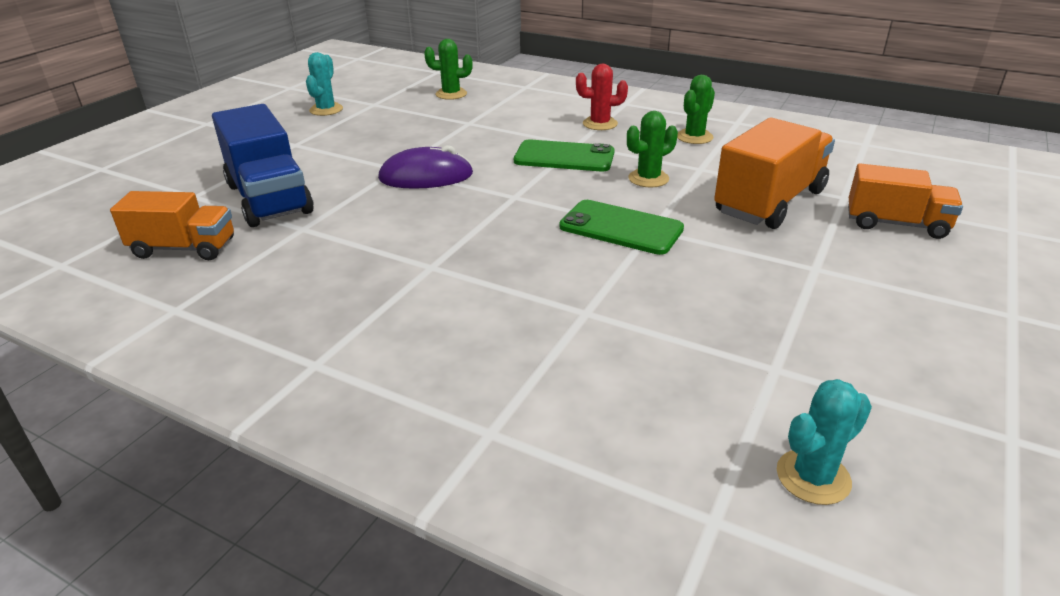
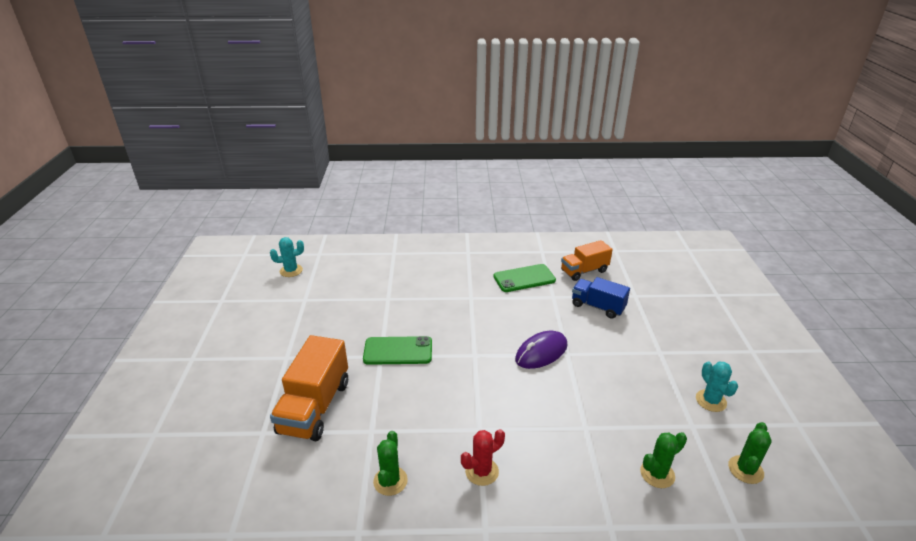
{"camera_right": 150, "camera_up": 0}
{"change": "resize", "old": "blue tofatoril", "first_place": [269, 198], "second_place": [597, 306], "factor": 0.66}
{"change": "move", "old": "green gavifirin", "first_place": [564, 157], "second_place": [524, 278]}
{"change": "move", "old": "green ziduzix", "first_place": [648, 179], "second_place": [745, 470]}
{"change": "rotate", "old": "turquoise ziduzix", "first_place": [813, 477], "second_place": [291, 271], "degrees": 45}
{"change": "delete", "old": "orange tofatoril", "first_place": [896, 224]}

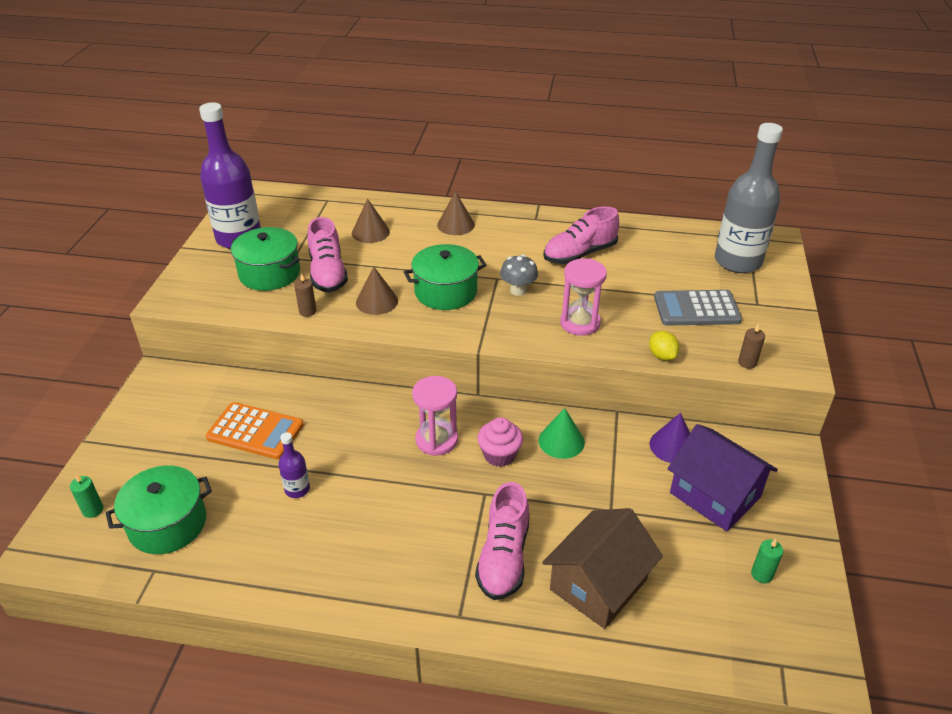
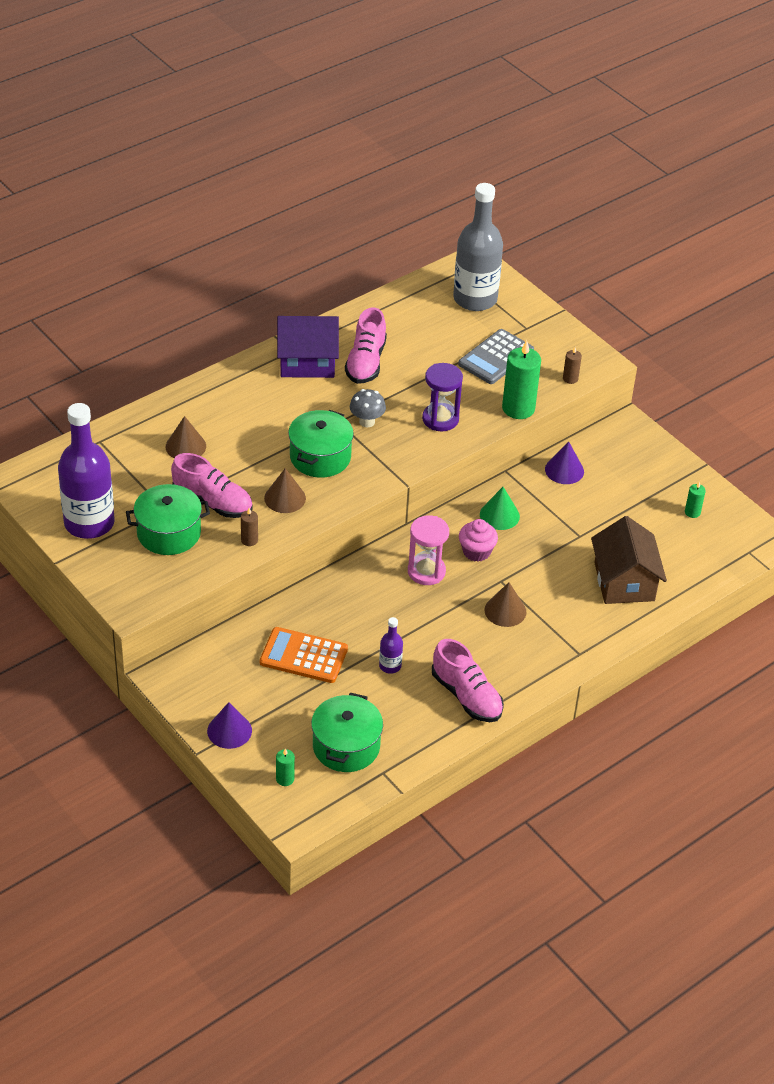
{"camera_right": -50, "camera_up": 5}
{"change": "rotate", "old": "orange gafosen", "first_place": [255, 431], "second_place": [303, 656], "degrees": -135}
{"change": "move", "old": "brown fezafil", "first_place": [456, 225], "second_place": [505, 611]}
{"change": "move", "old": "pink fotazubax", "first_place": [503, 557], "second_place": [466, 696]}
{"change": "recolor", "old": "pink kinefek", "new": "purple kinefek", "first_place": [580, 323], "second_place": [440, 419]}
{"change": "replace", "old": "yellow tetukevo", "new": "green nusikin", "first_place": [662, 356], "second_place": [518, 408]}
{"change": "move", "old": "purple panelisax", "first_place": [715, 495], "second_place": [307, 361]}
{"change": "insert", "new": "purple fezafil", "second_place": [229, 730]}

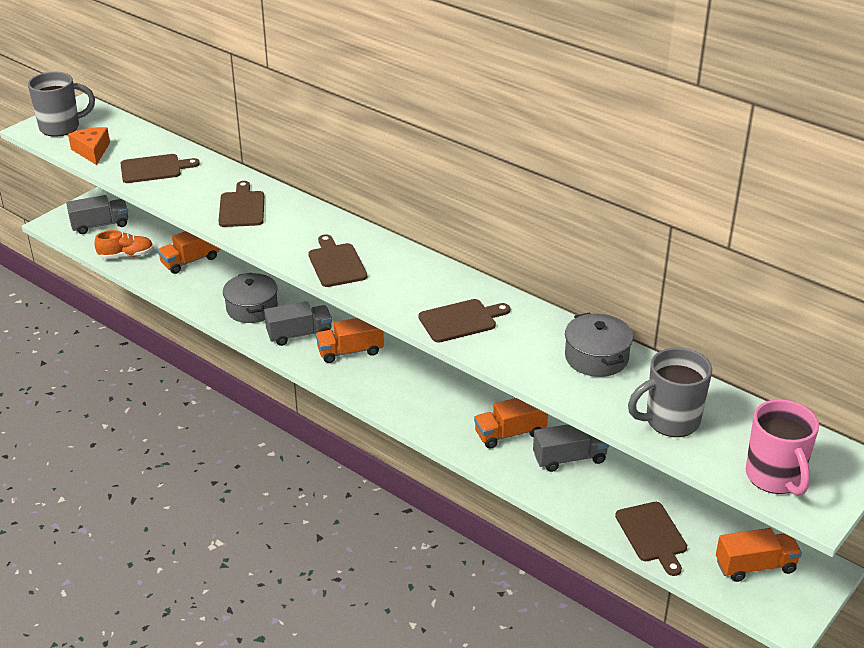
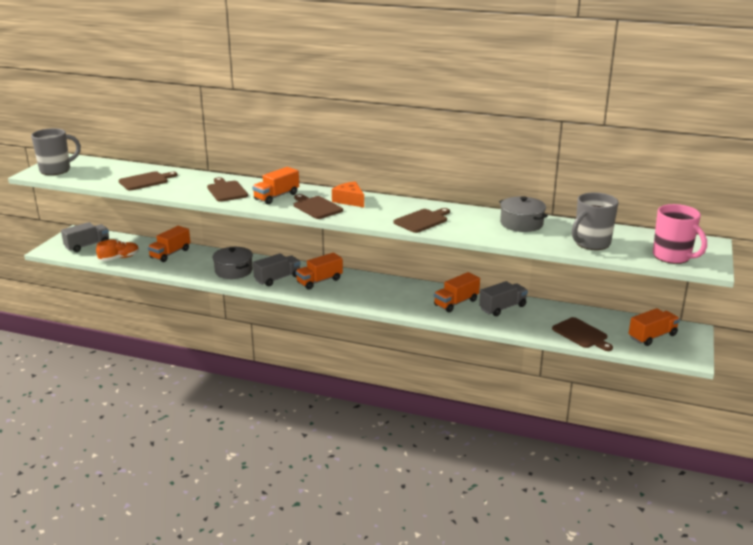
{"camera_right": -20, "camera_up": -10}
{"change": "move", "old": "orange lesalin", "first_place": [92, 151], "second_place": [349, 200]}
{"change": "insert", "new": "orange tofatoril", "second_place": [276, 196]}

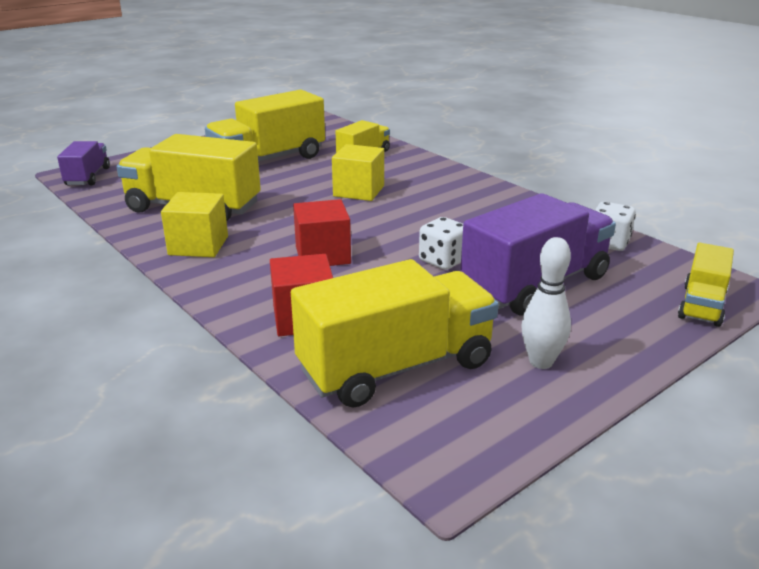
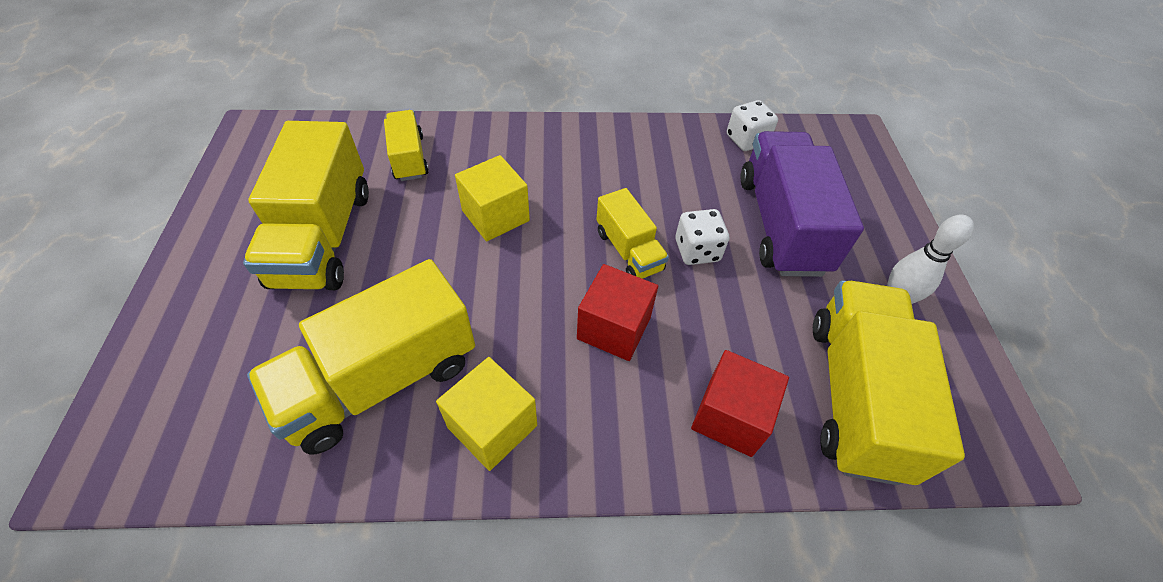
{"camera_right": -55, "camera_up": 25}
{"change": "delete", "old": "purple tofatoril", "first_place": [88, 177]}
{"change": "move", "old": "yellow tofatoril", "first_place": [702, 305], "second_place": [629, 250]}

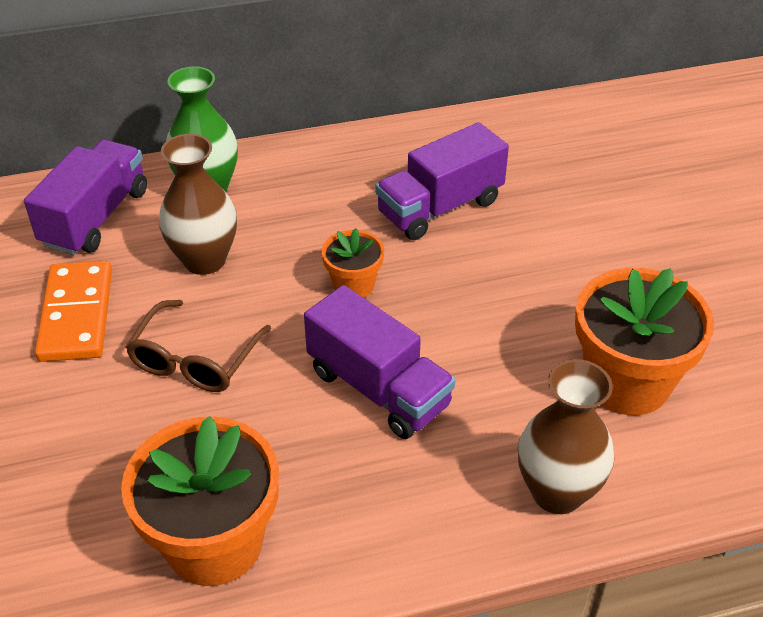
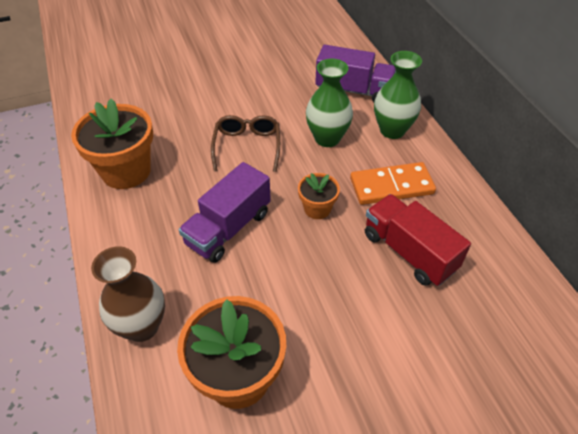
{"camera_right": 85, "camera_up": 5}
{"change": "move", "old": "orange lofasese", "first_place": [77, 315], "second_place": [391, 186]}
{"change": "rotate", "old": "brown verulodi", "first_place": [195, 360], "second_place": [247, 146], "degrees": 75}
{"change": "recolor", "old": "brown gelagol", "new": "green gelagol", "first_place": [204, 260], "second_place": [327, 138]}
{"change": "recolor", "old": "purple tofatoril", "new": "red tofatoril", "first_place": [440, 207], "second_place": [409, 252]}

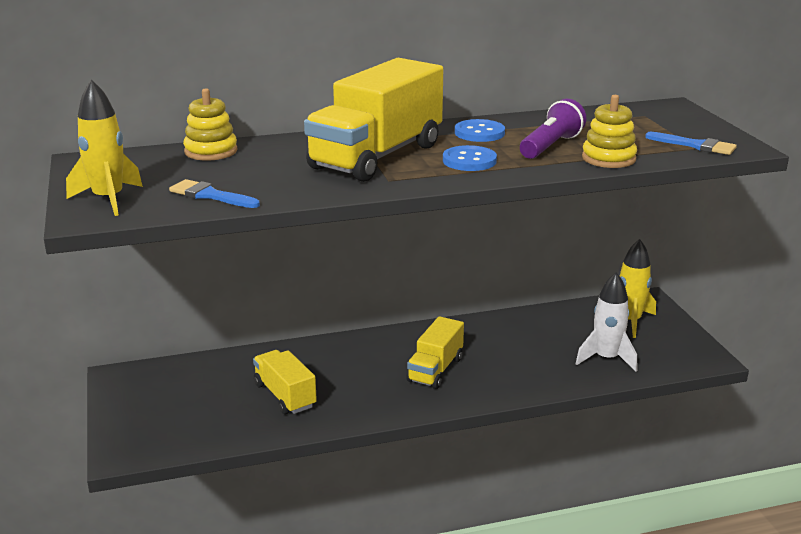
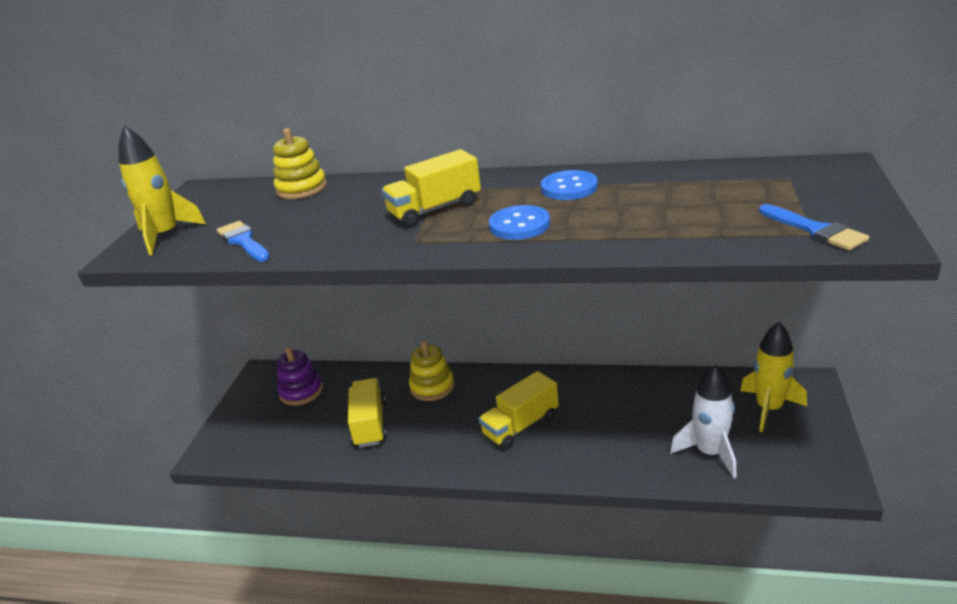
{"camera_right": 30, "camera_up": 5}
{"change": "resize", "old": "yellow tofatoril", "first_place": [376, 156], "second_place": [435, 209], "factor": 0.55}
{"change": "delete", "old": "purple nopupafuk", "first_place": [551, 146]}
{"change": "move", "old": "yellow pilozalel", "first_place": [608, 158], "second_place": [432, 387]}
{"change": "insert", "new": "purple pilozalel", "second_place": [301, 391]}

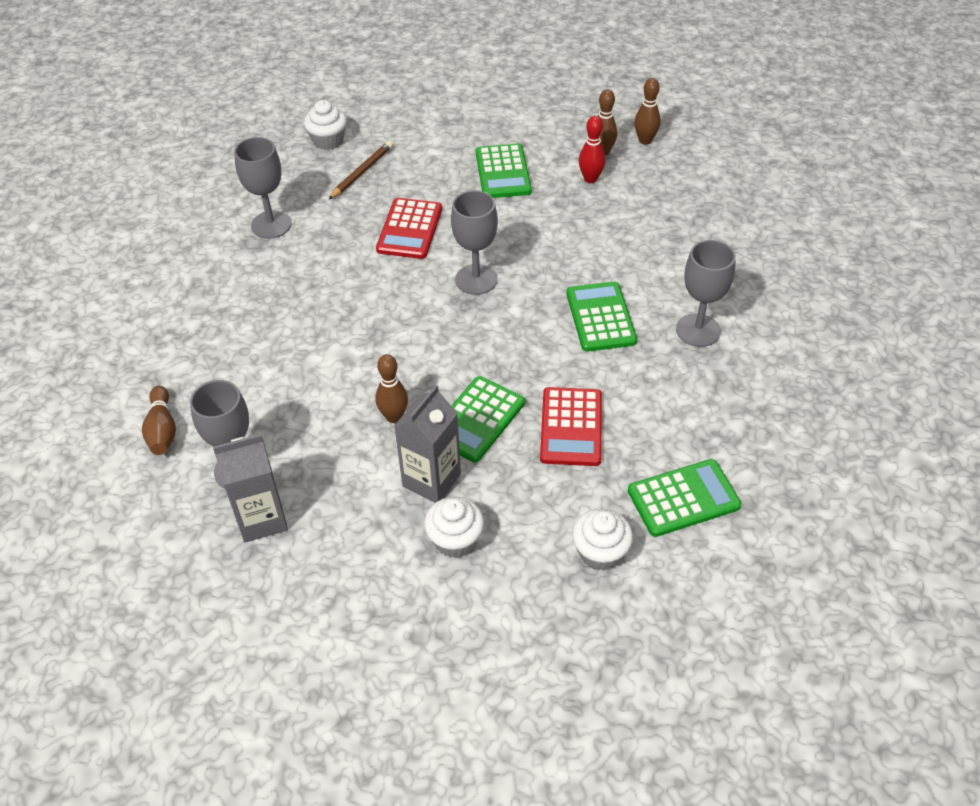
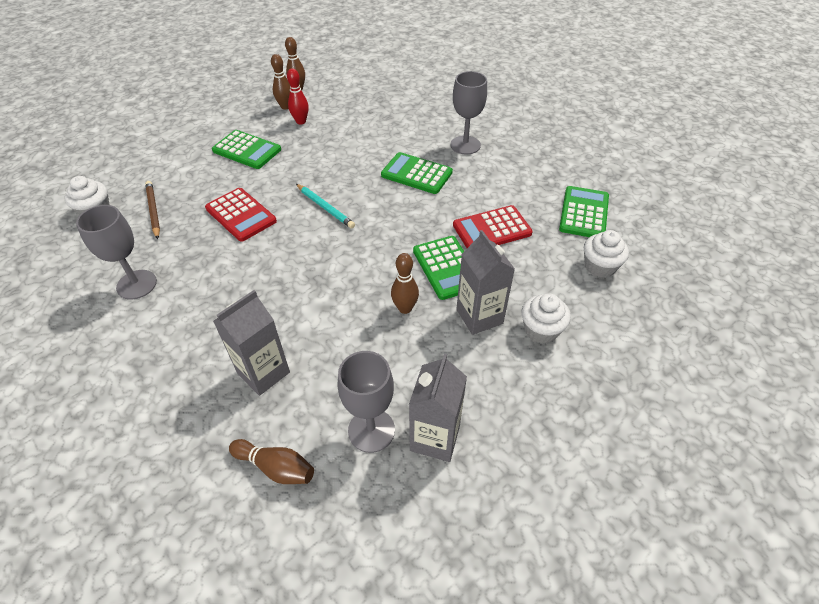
{"camera_right": -55, "camera_up": 0}
{"change": "replace", "old": "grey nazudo", "new": "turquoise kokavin", "first_place": [476, 279], "second_place": [325, 208]}
{"change": "rotate", "old": "red gafosen", "first_place": [571, 427], "second_place": [492, 229], "degrees": 120}
{"change": "insert", "new": "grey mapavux", "second_place": [263, 372]}

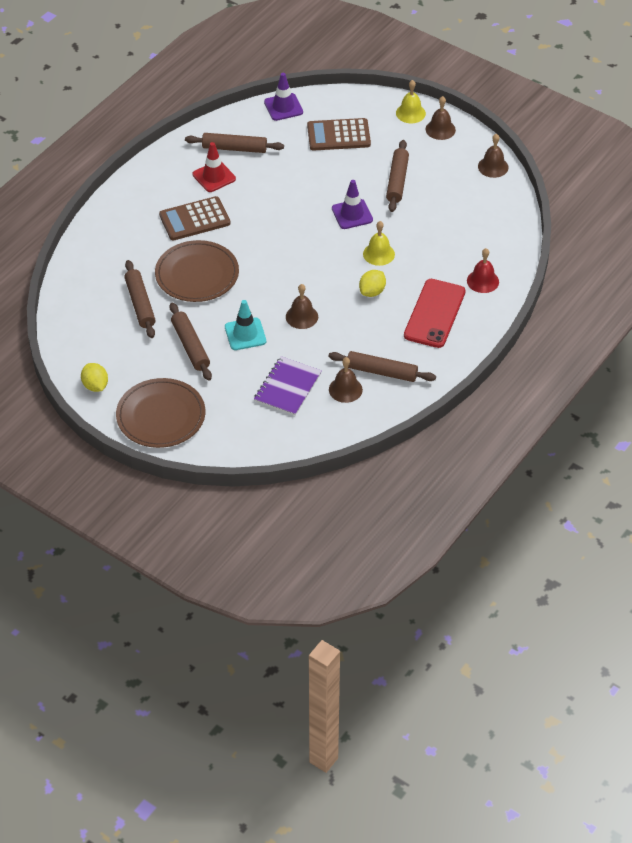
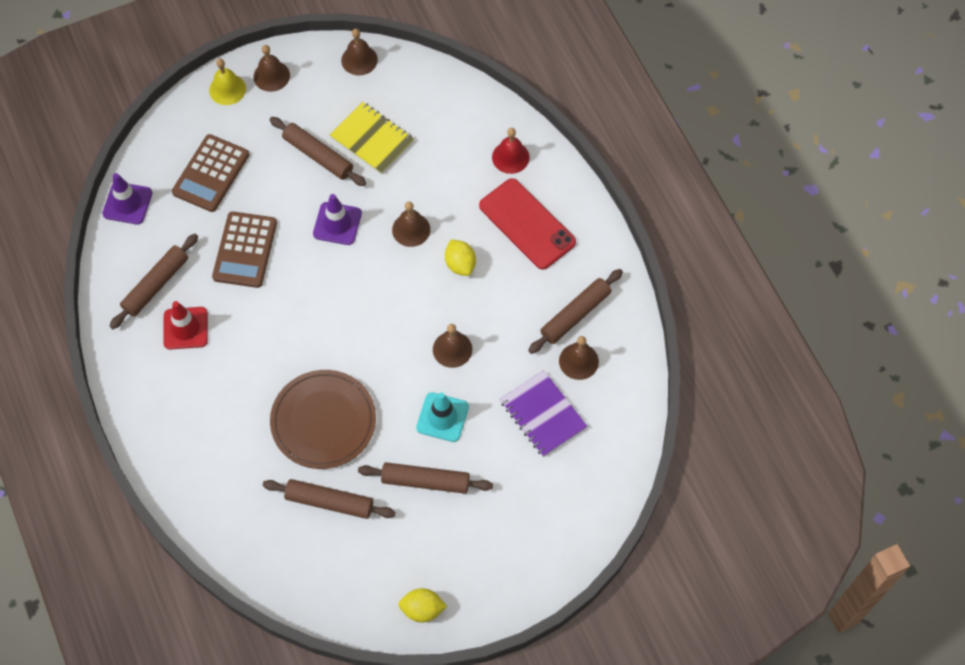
{"camera_right": -60, "camera_up": 15}
{"change": "delete", "old": "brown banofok", "first_place": [161, 416]}
{"change": "move", "old": "brown gafosen", "first_place": [194, 219], "second_place": [245, 250]}
{"change": "recolor", "old": "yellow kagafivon", "new": "brown kagafivon", "first_place": [378, 254], "second_place": [411, 229]}
{"change": "insert", "new": "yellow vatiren", "second_place": [372, 139]}

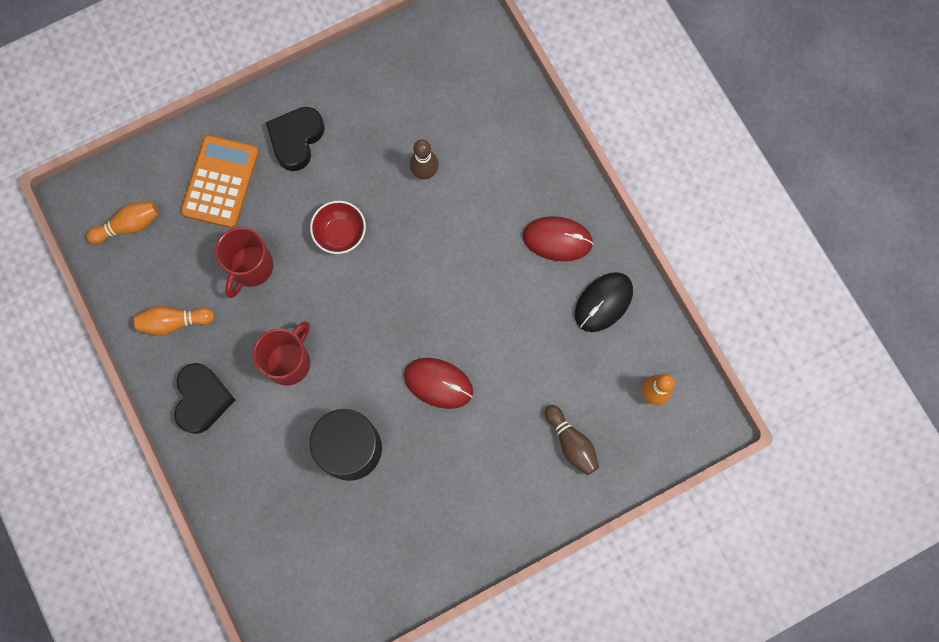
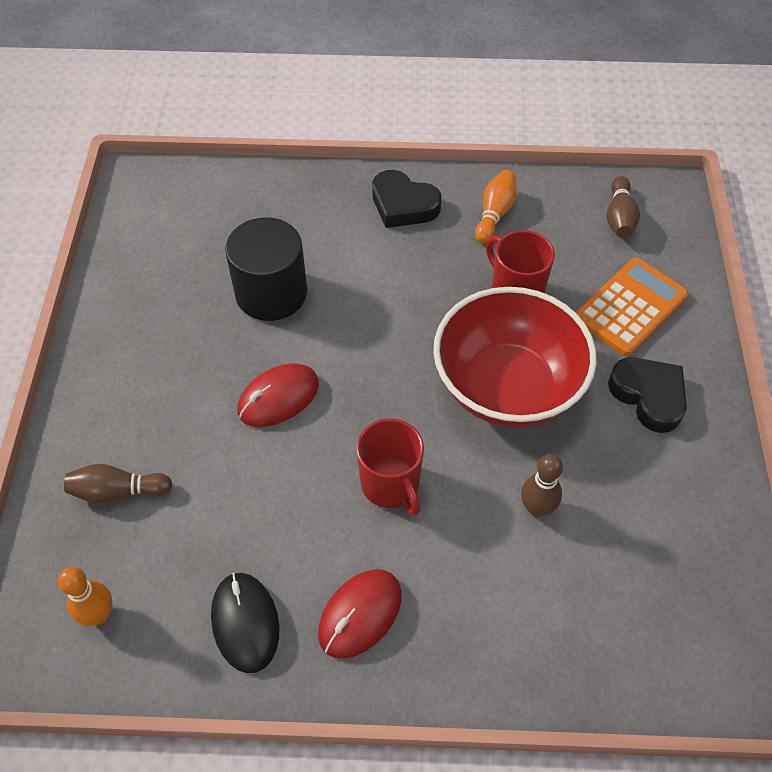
{"camera_right": 120, "camera_up": -20}
{"change": "recolor", "old": "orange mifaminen", "new": "brown mifaminen", "first_place": [129, 226], "second_place": [619, 218]}
{"change": "rotate", "old": "orange gafosen", "first_place": [220, 182], "second_place": [630, 307], "degrees": -90}
{"change": "move", "old": "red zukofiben", "first_place": [289, 362], "second_place": [391, 485]}
{"change": "resize", "old": "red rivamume", "first_place": [340, 233], "second_place": [507, 387], "factor": 2.22}

